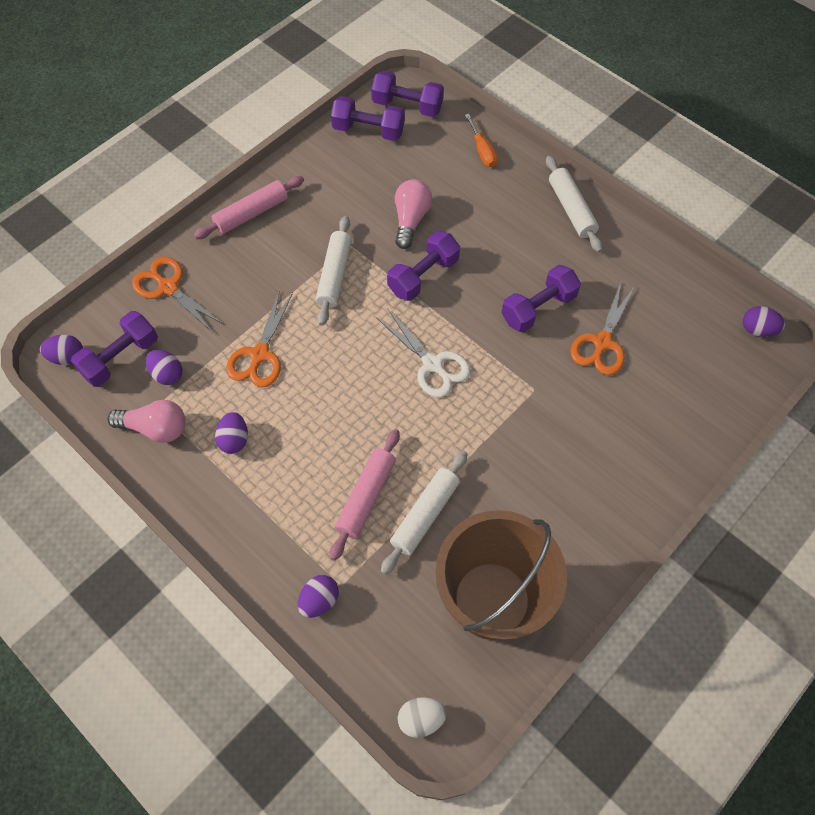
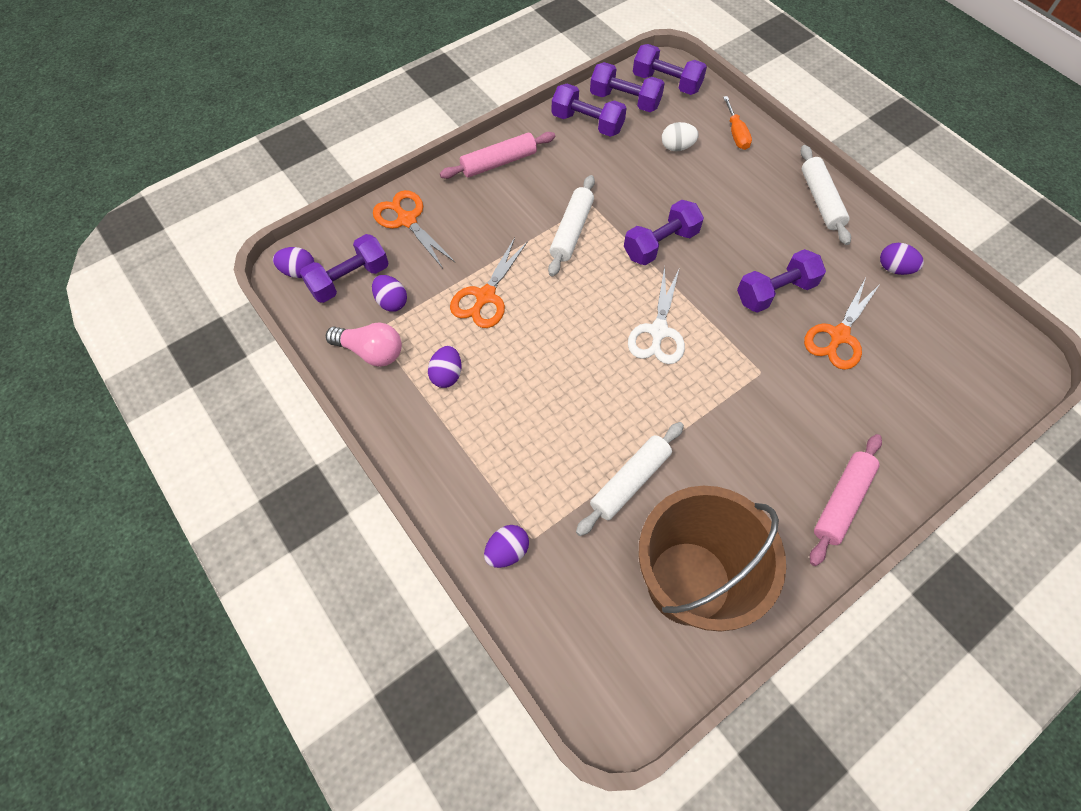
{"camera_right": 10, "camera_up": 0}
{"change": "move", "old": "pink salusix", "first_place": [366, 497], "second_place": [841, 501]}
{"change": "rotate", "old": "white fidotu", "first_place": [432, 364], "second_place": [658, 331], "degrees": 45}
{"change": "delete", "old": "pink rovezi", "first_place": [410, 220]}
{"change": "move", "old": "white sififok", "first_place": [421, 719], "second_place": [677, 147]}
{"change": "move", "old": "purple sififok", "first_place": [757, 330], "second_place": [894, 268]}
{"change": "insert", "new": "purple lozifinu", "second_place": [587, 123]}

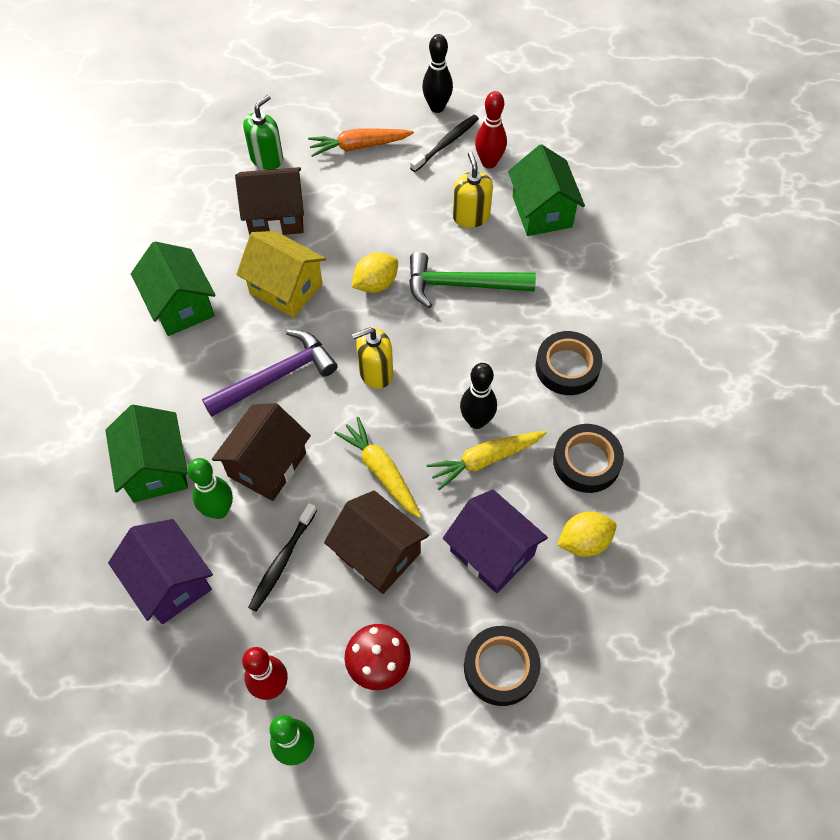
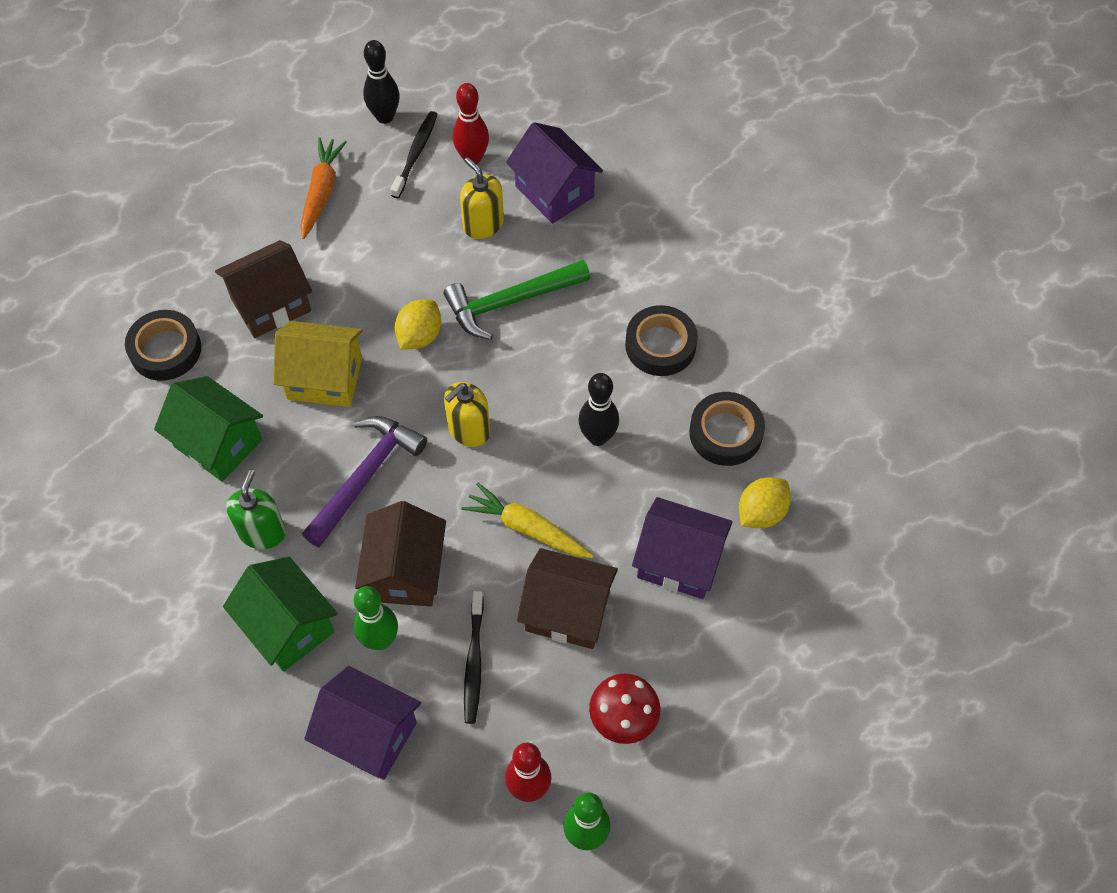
{"camera_right": -25, "camera_up": 0}
{"change": "move", "old": "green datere", "first_place": [267, 158], "second_place": [262, 532]}
{"change": "rotate", "old": "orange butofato", "first_place": [359, 146], "second_place": [321, 192], "degrees": 135}
{"change": "delete", "old": "yellow butofato", "first_place": [485, 460]}
{"change": "move", "old": "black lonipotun", "first_place": [501, 668], "second_place": [165, 350]}
{"change": "recolor", "old": "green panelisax", "new": "purple panelisax", "first_place": [542, 211], "second_place": [554, 191]}

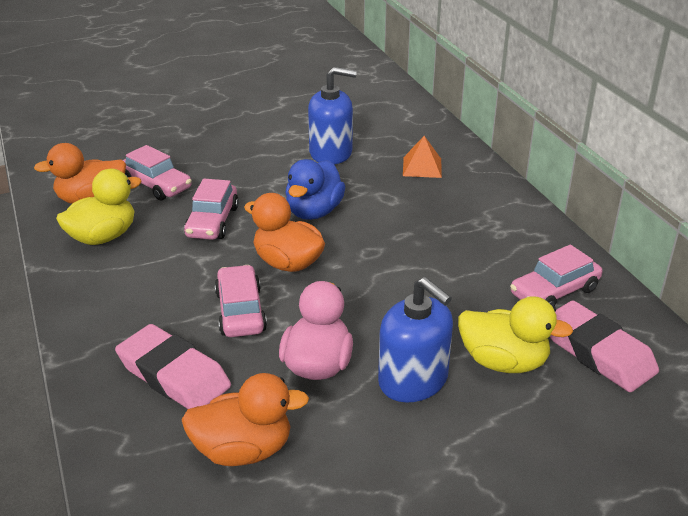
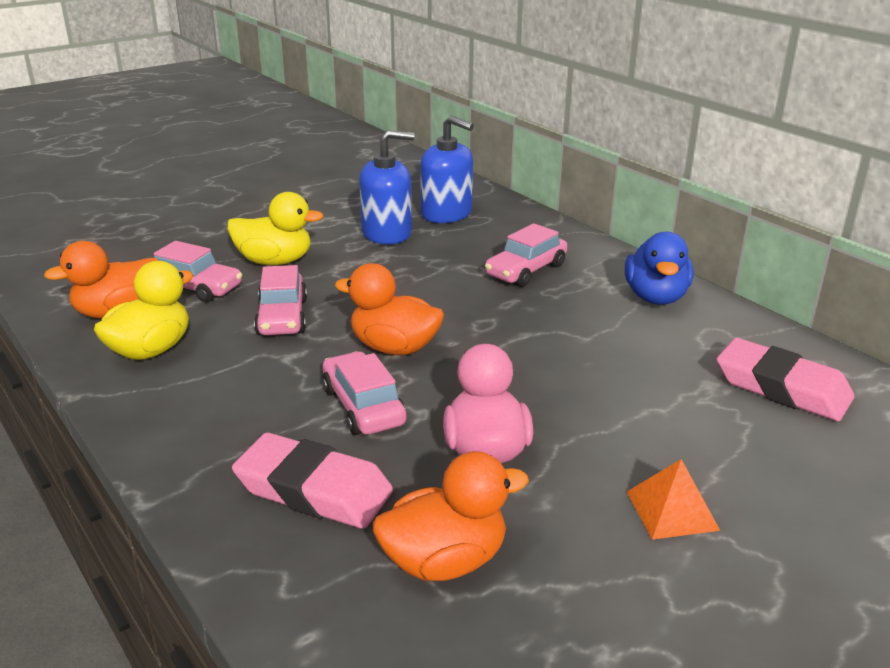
{"camera_right": -15, "camera_up": -5}
{"change": "move", "old": "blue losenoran", "first_place": [314, 212], "second_place": [655, 297]}
{"change": "move", "old": "blue datere", "first_place": [413, 380], "second_place": [446, 213]}
{"change": "move", "old": "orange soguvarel", "first_place": [422, 167], "second_place": [672, 510]}
{"change": "move", "old": "yellow losenoran", "first_place": [503, 362], "second_place": [275, 261]}
{"change": "move", "old": "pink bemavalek", "first_place": [554, 292], "second_place": [526, 270]}

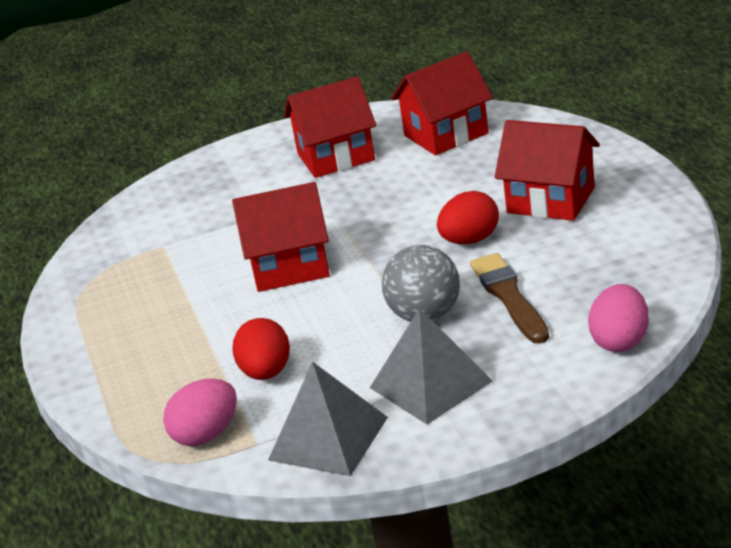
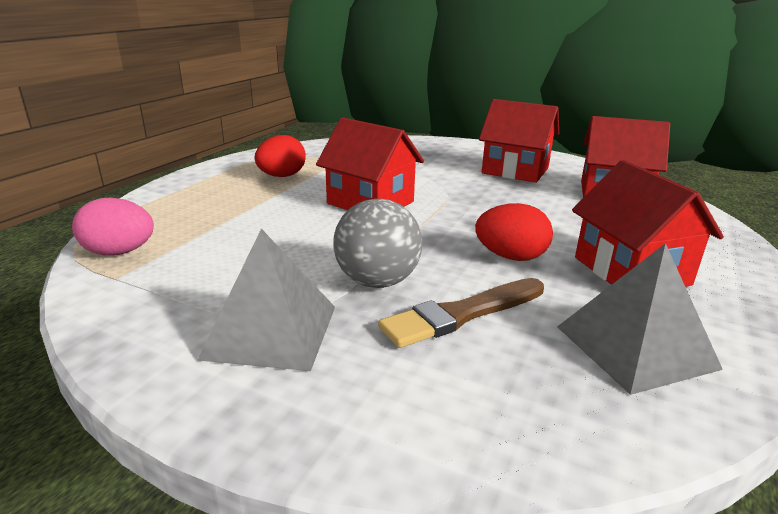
{"camera_right": 40, "camera_up": -5}
{"change": "move", "old": "red sififok", "first_place": [266, 372], "second_place": [282, 176]}
{"change": "move", "old": "grey soguvarel", "first_place": [328, 438], "second_place": [635, 347]}
{"change": "rotate", "old": "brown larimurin", "first_place": [509, 296], "second_place": [462, 314], "degrees": -150}
{"change": "delete", "old": "pink sififok", "first_place": [620, 341]}

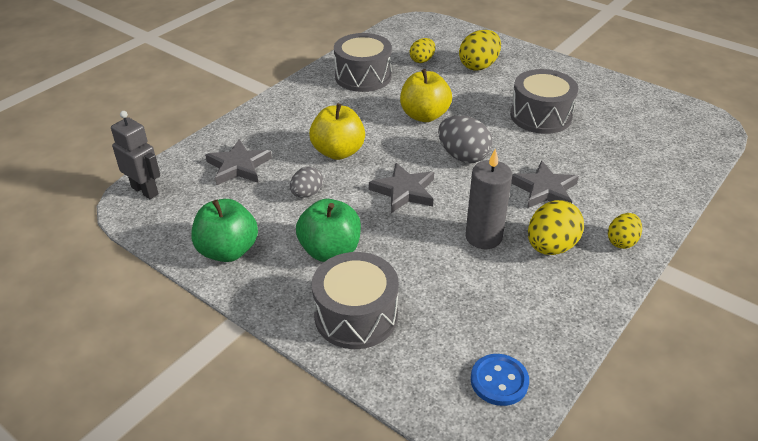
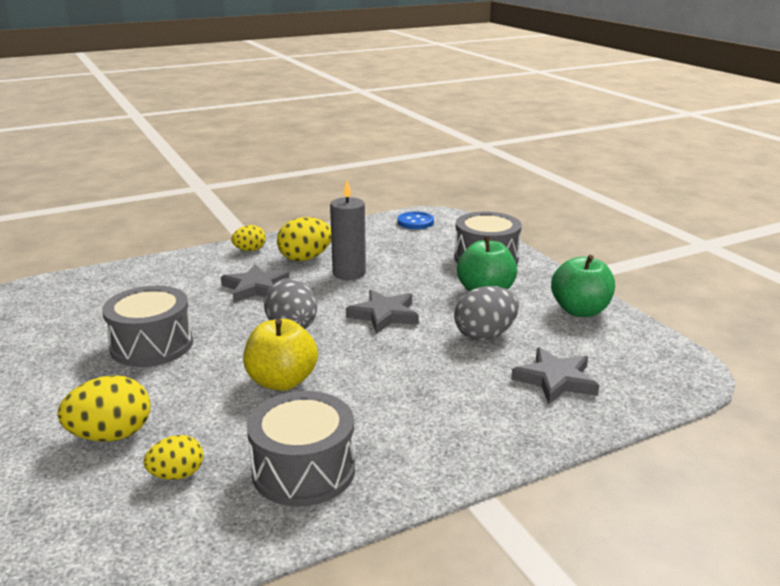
{"camera_right": -155, "camera_up": -15}
{"change": "delete", "old": "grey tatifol", "first_place": [145, 190]}
{"change": "resize", "old": "grey sififok", "first_place": [307, 194], "second_place": [485, 335], "factor": 1.6}
{"change": "delete", "old": "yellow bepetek", "first_place": [338, 152]}

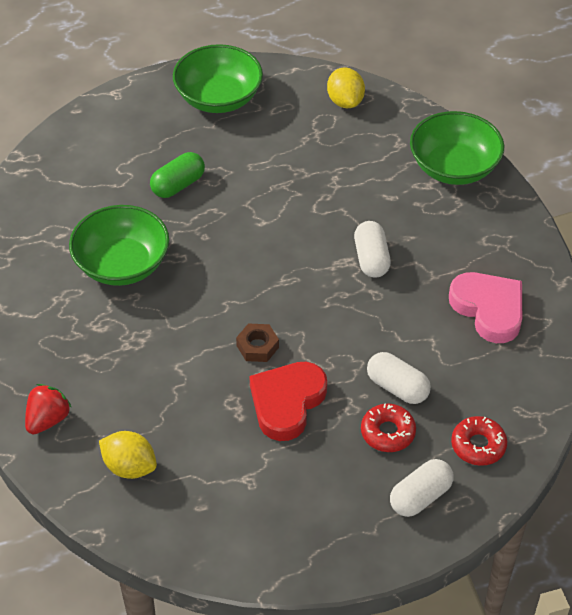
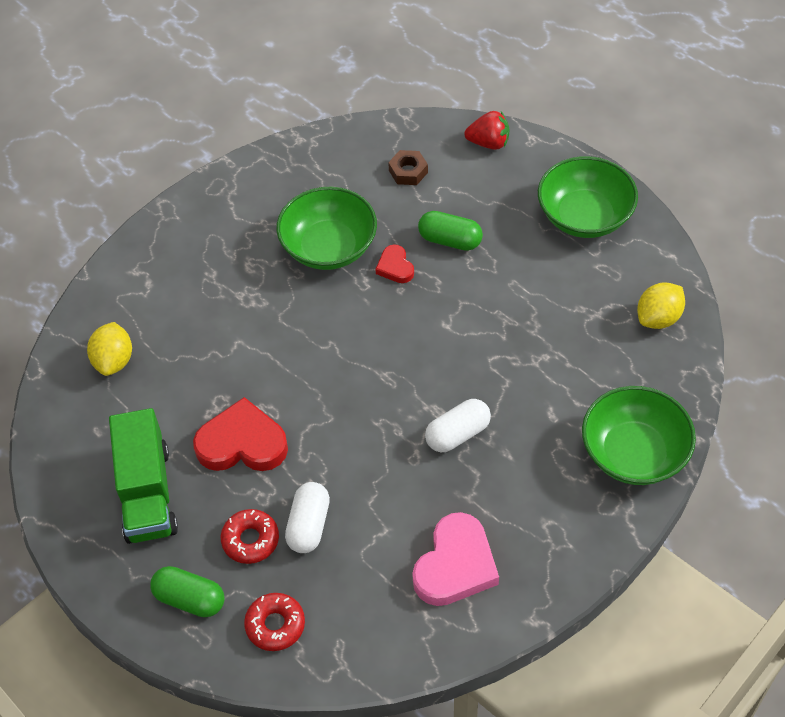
{"camera_right": 65, "camera_up": 5}
{"change": "move", "old": "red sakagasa", "first_place": [48, 419], "second_place": [488, 143]}
{"change": "move", "old": "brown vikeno", "first_place": [257, 346], "second_place": [408, 171]}
{"change": "recolor", "old": "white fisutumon", "new": "green fisutumon", "first_place": [420, 496], "second_place": [190, 599]}
{"change": "insert", "new": "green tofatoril", "second_place": [147, 493]}
{"change": "insert", "new": "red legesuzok", "second_place": [395, 267]}

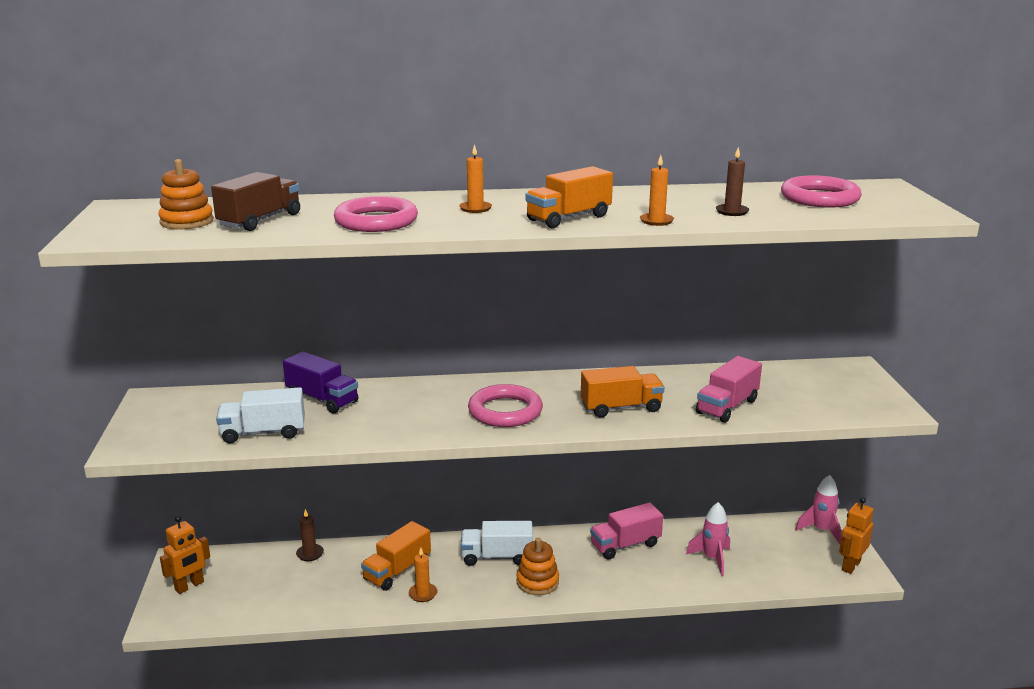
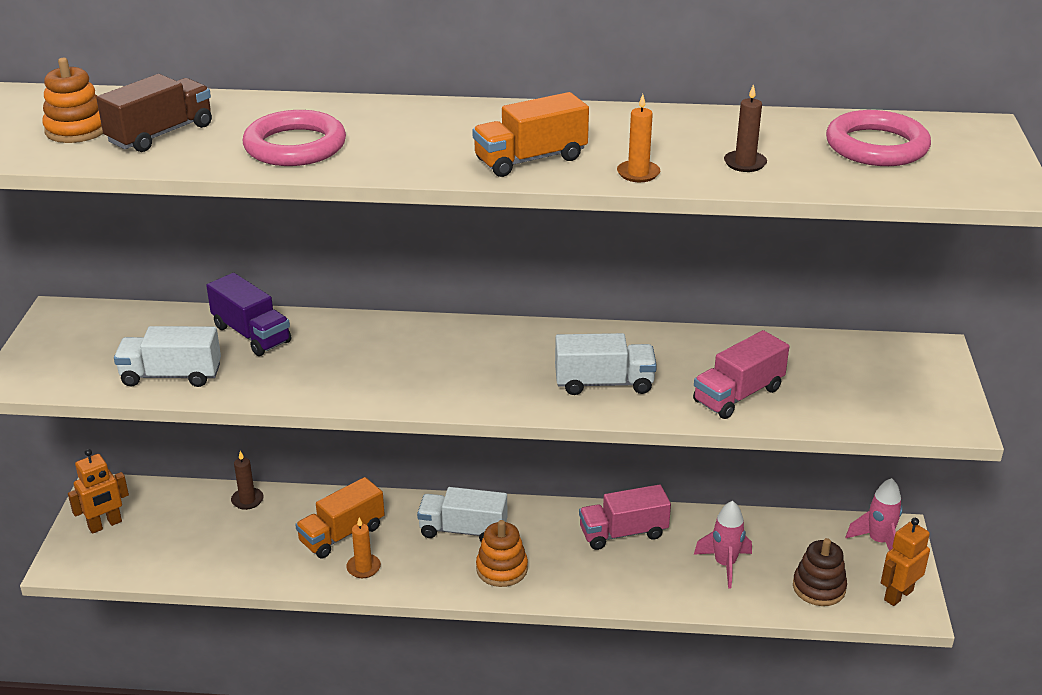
{"camera_right": 10, "camera_up": 10}
{"change": "delete", "old": "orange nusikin", "first_place": [475, 208]}
{"change": "delete", "old": "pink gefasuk", "first_place": [505, 411]}
{"change": "recolor", "old": "orange tofatoril", "new": "white tofatoril", "first_place": [621, 408], "second_place": [604, 383]}
{"change": "insert", "new": "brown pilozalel", "second_place": [819, 587]}

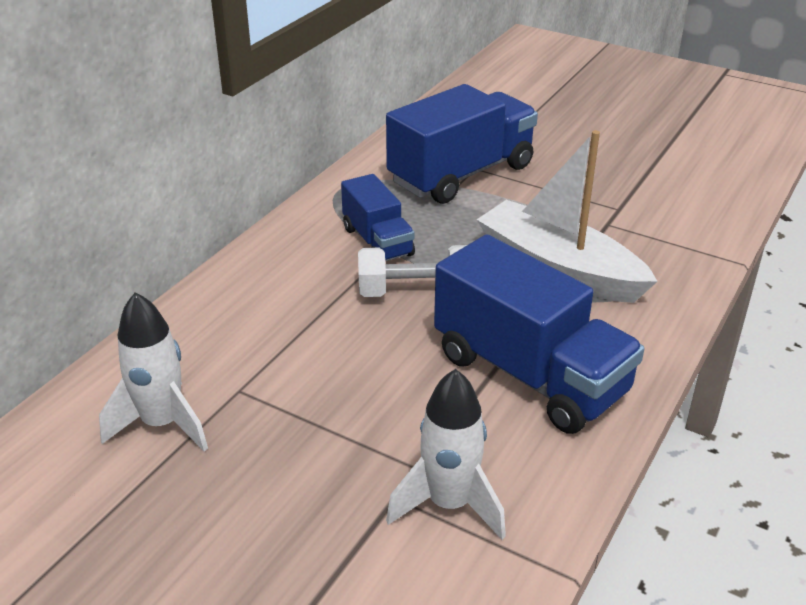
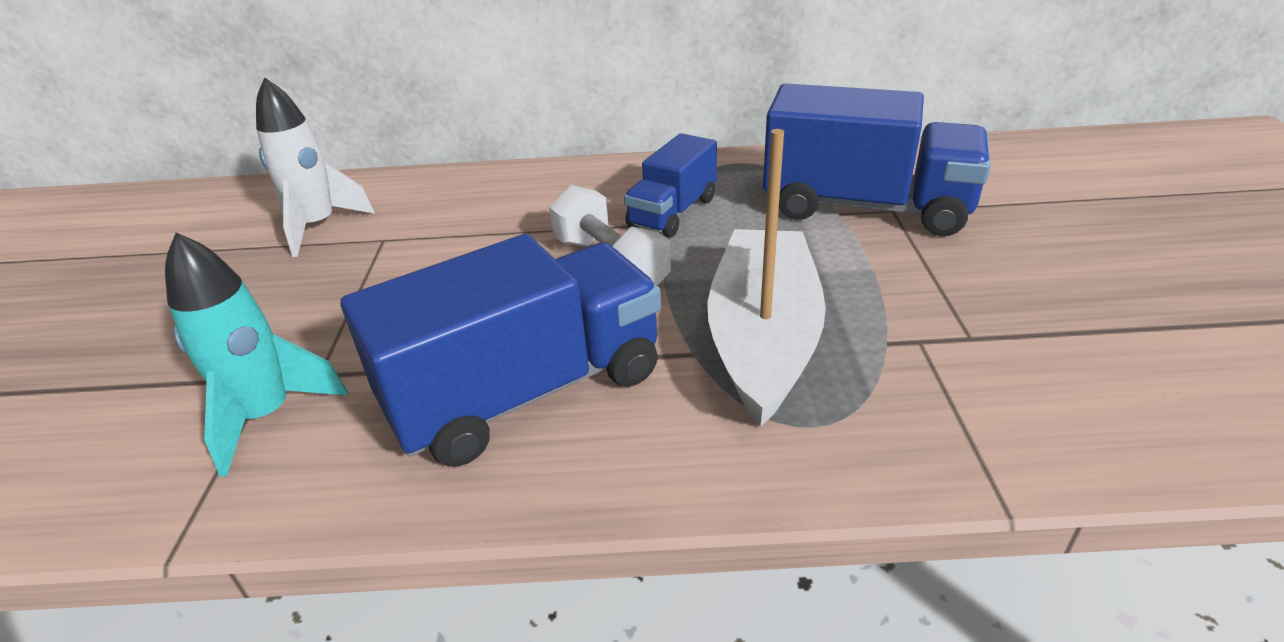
{"camera_right": 60, "camera_up": 0}
{"change": "recolor", "old": "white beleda", "new": "turquoise beleda", "first_place": [449, 504], "second_place": [267, 416]}
{"change": "rotate", "old": "blue tofatoril", "first_place": [529, 374], "second_place": [526, 391], "degrees": -135}

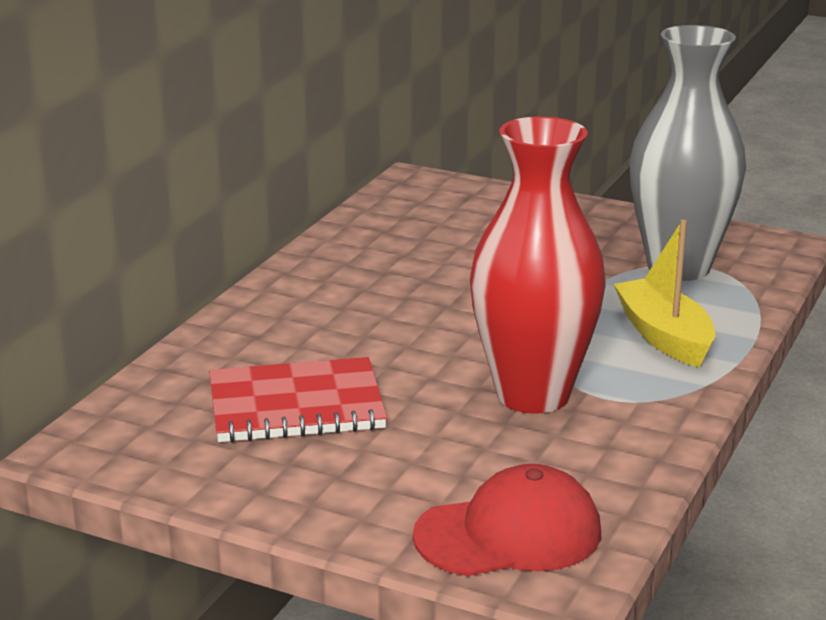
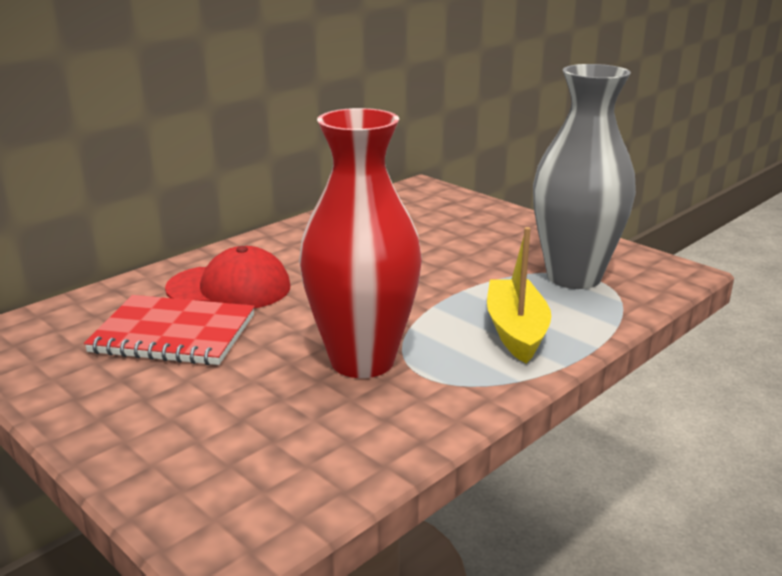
{"camera_right": 20, "camera_up": 0}
{"change": "move", "old": "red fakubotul", "first_place": [509, 534], "second_place": [229, 288]}

